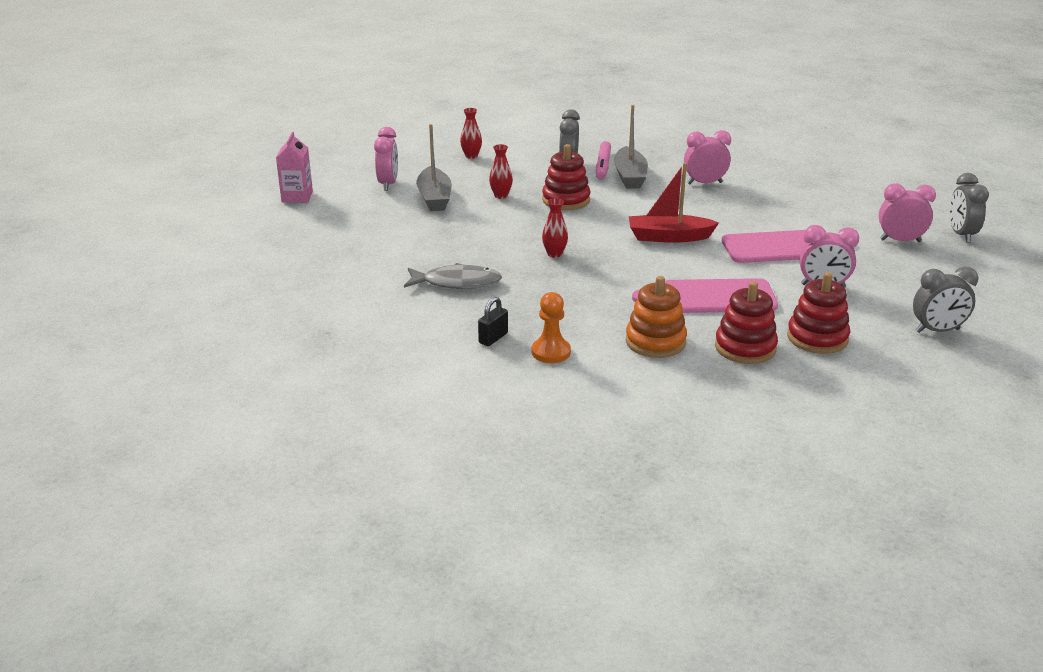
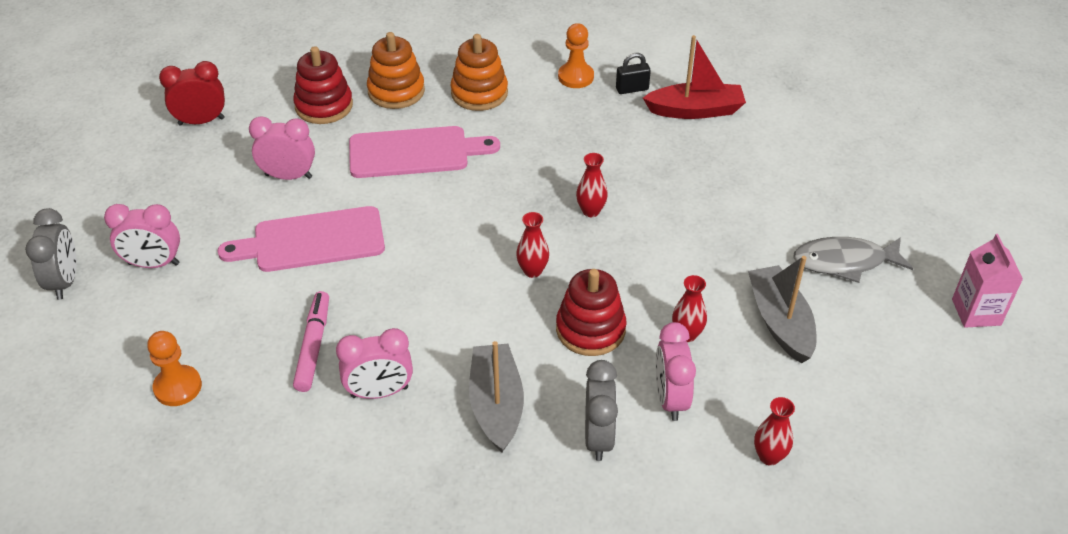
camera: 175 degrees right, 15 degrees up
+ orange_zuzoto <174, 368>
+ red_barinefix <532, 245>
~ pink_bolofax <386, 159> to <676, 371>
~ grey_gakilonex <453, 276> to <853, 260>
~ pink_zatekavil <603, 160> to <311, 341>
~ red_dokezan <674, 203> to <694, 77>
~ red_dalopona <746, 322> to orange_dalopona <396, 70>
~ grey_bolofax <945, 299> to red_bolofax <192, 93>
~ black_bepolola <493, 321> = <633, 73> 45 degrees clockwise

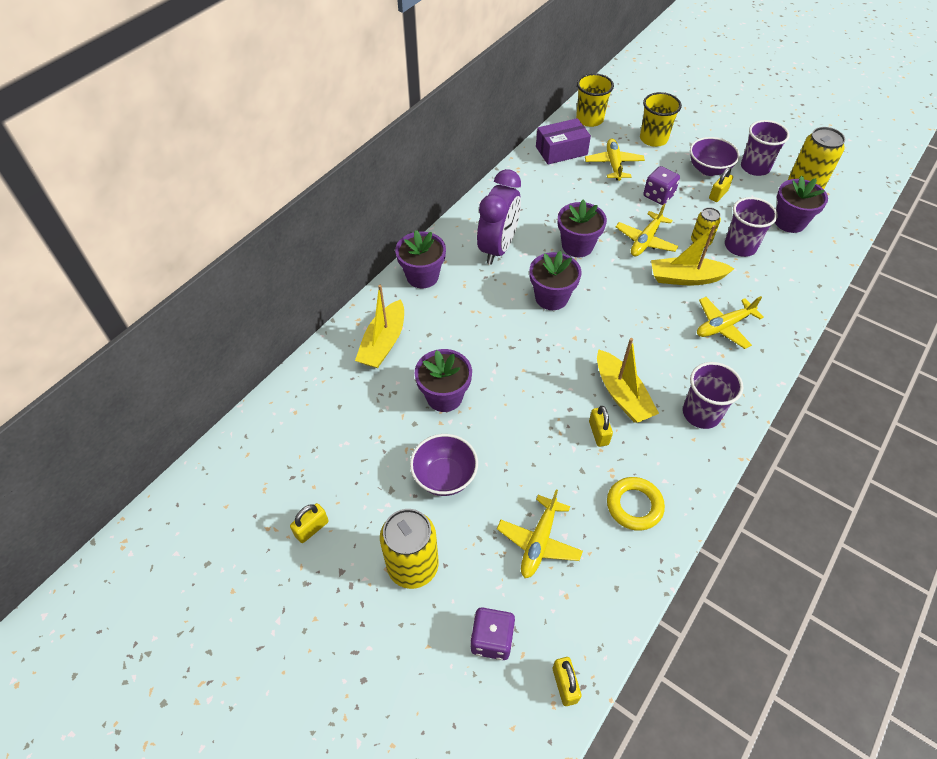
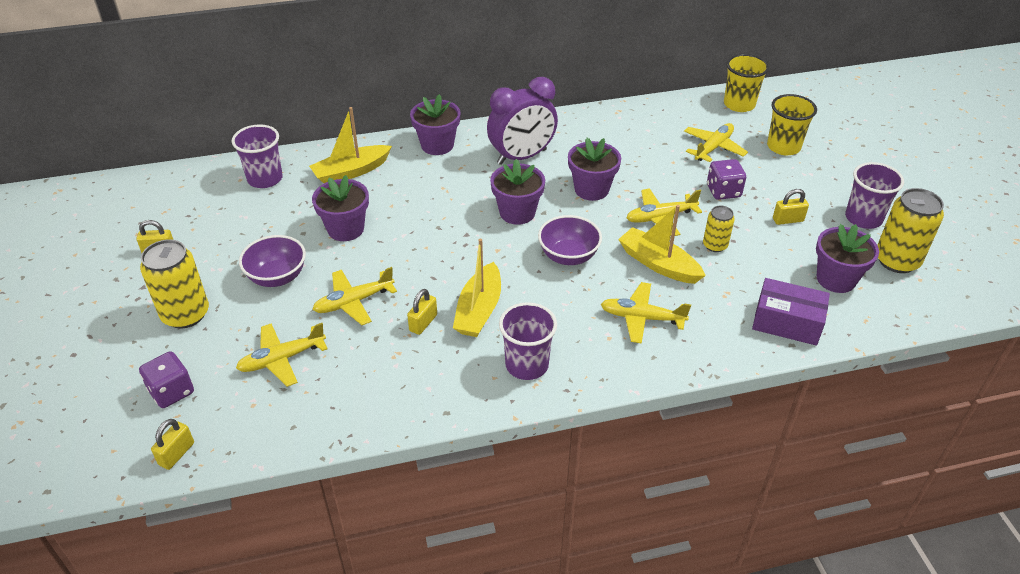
camera: 40 degrees right, 10 degrees down
- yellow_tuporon <636, 504>
+ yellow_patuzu <354, 296>
~ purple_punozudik <563, 141> to <791, 312>
~ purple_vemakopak <715, 156> to <570, 240>
~ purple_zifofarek <751, 227> to <257, 156>

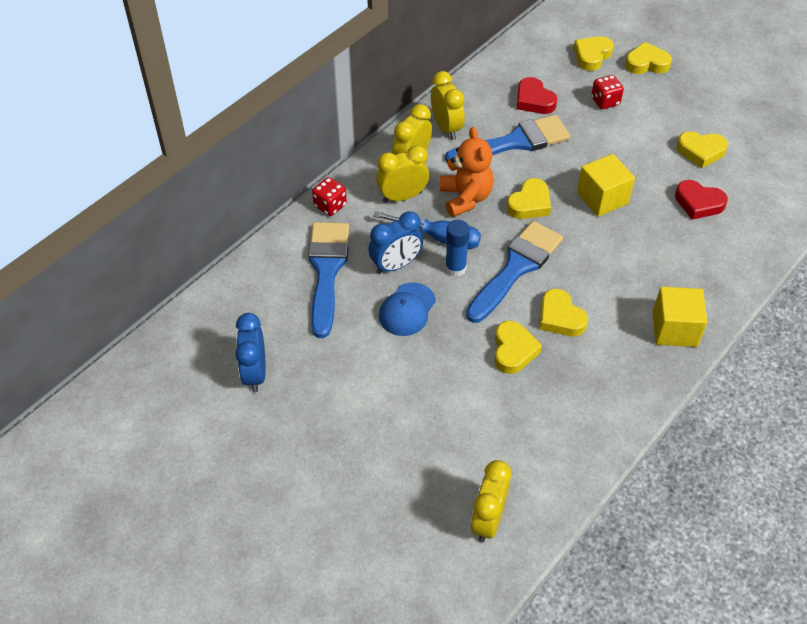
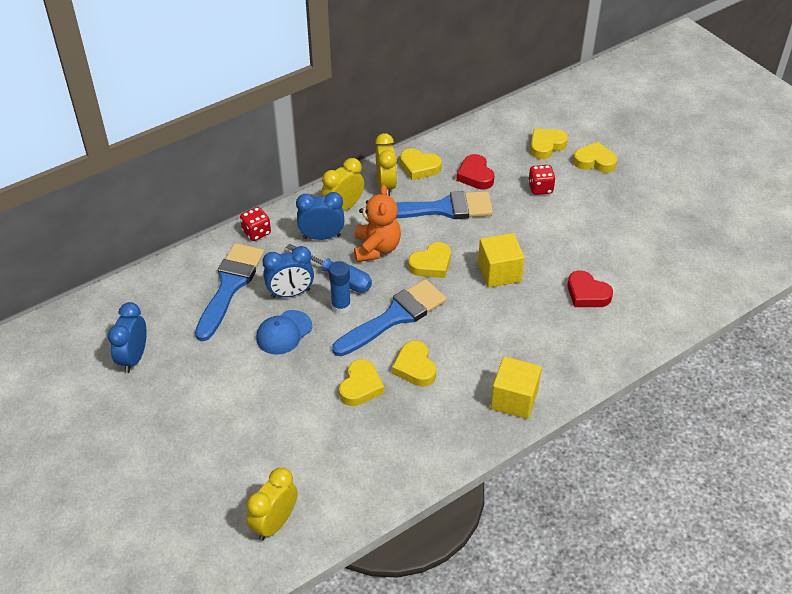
camera: 15 degrees right, 5 degrees down
~ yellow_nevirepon <702, 149> to <421, 164>
~ yellow_bolofax <402, 174> to blue_bolofax <320, 216>

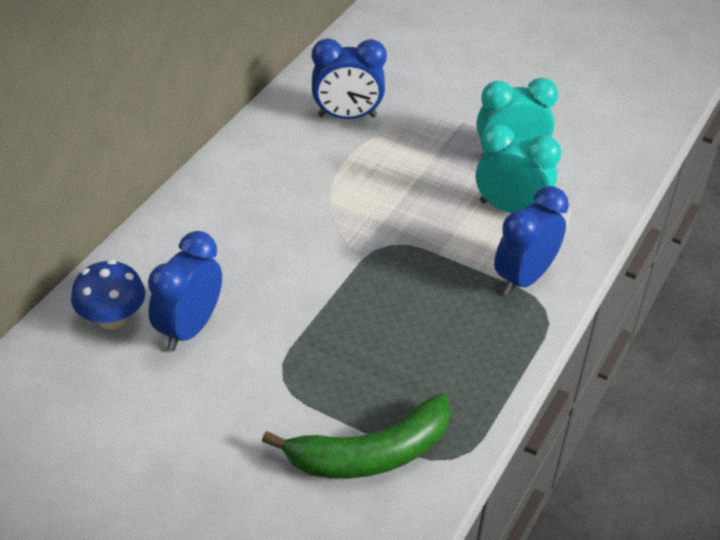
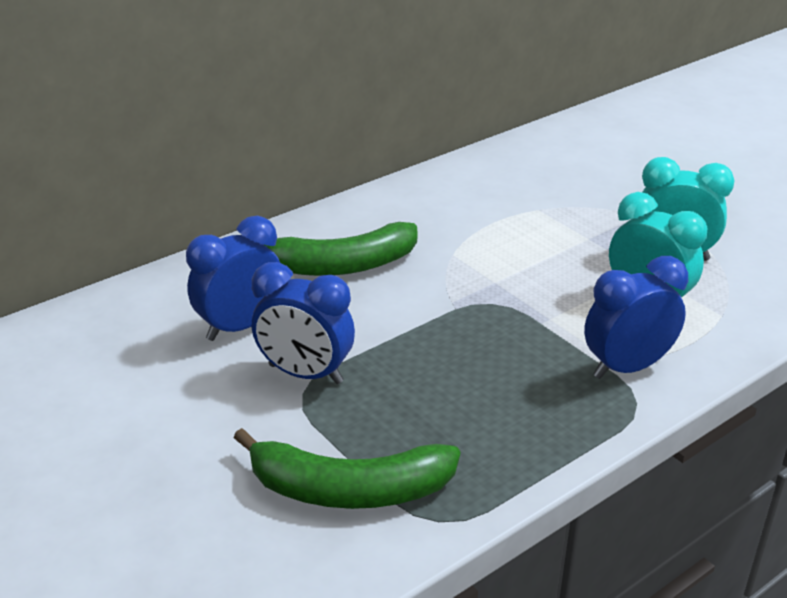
camera: 25 degrees right, 10 degrees down
- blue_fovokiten <108, 295>
+ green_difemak <341, 249>
~ blue_bolofax <349, 78> to <303, 323>

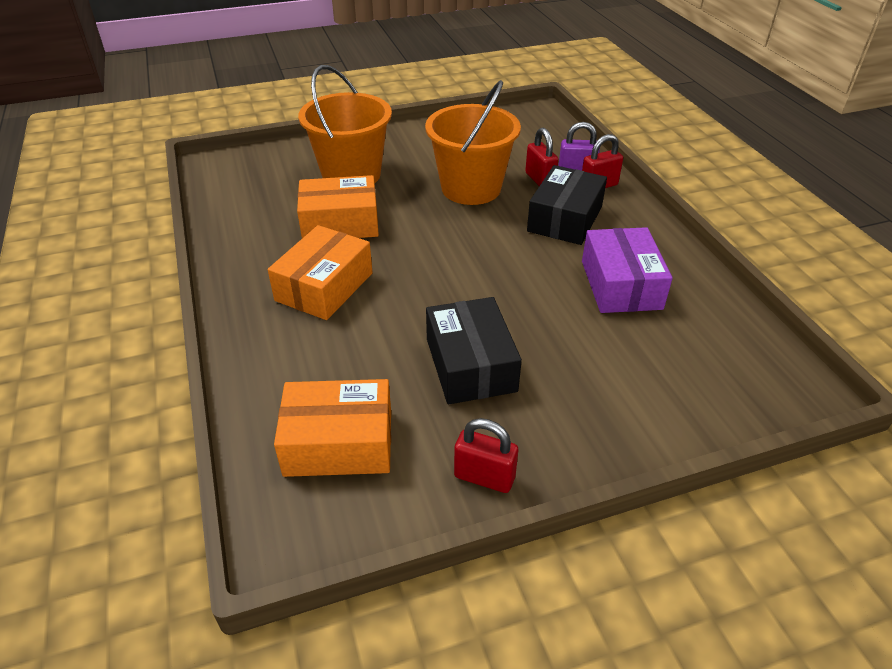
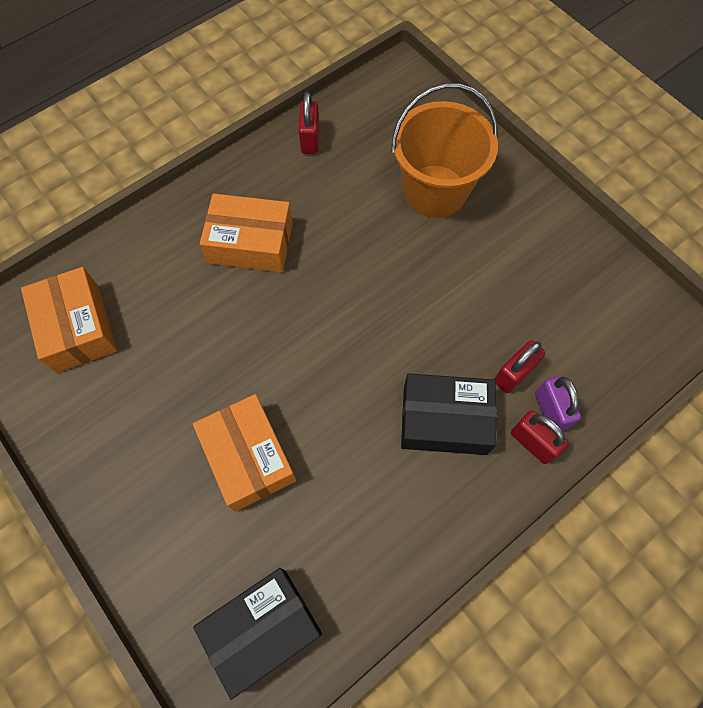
camera: 70 degrees right, 25 degrees up
- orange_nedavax <473, 142>
- purple_punozudik <627, 270>
~ orange_punozudik <338, 206> to <244, 453>
~ black_punozudik <474, 350> to <257, 634>
~ red_bepolola <486, 455> to <309, 123>

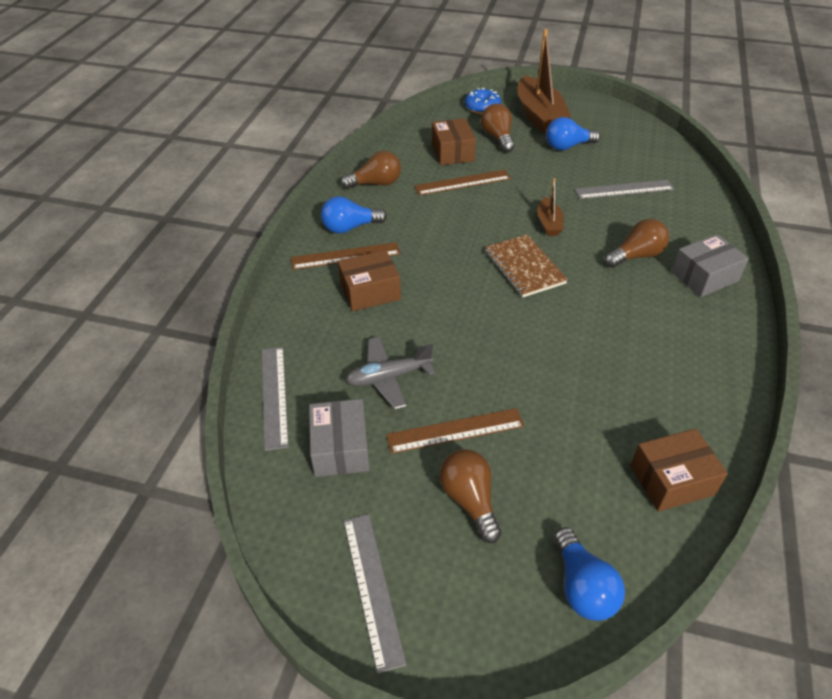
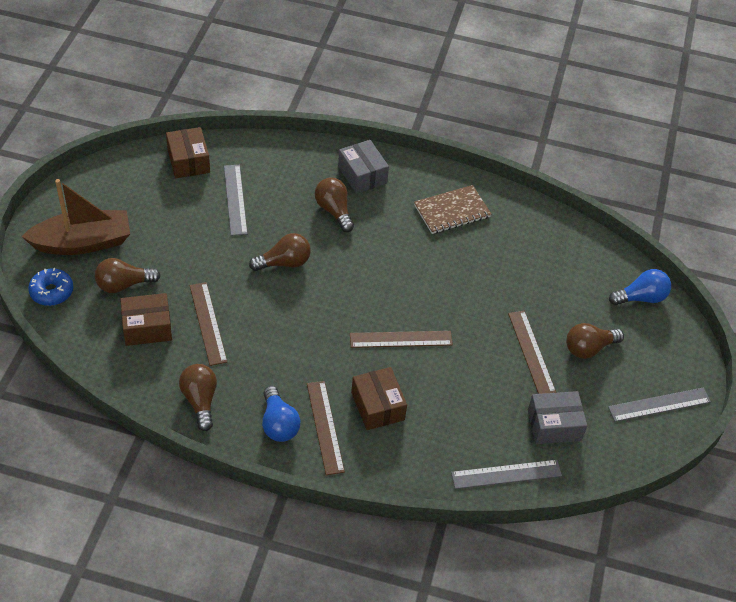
camera: 95 degrees left, 5 degrees up
- grey_patuzu <390, 373>
- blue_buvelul <573, 133>
+ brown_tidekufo <401, 339>
~ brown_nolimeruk <526, 265> to <452, 209>
~ brown_punozudik <679, 470> to <188, 152>
~ brown_dokezan <550, 207> to brown_buvelul <280, 252>

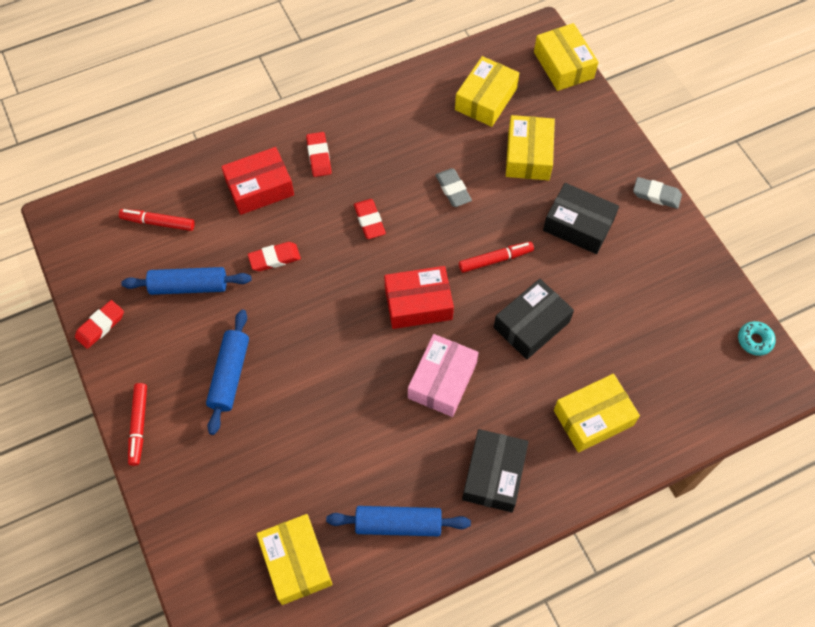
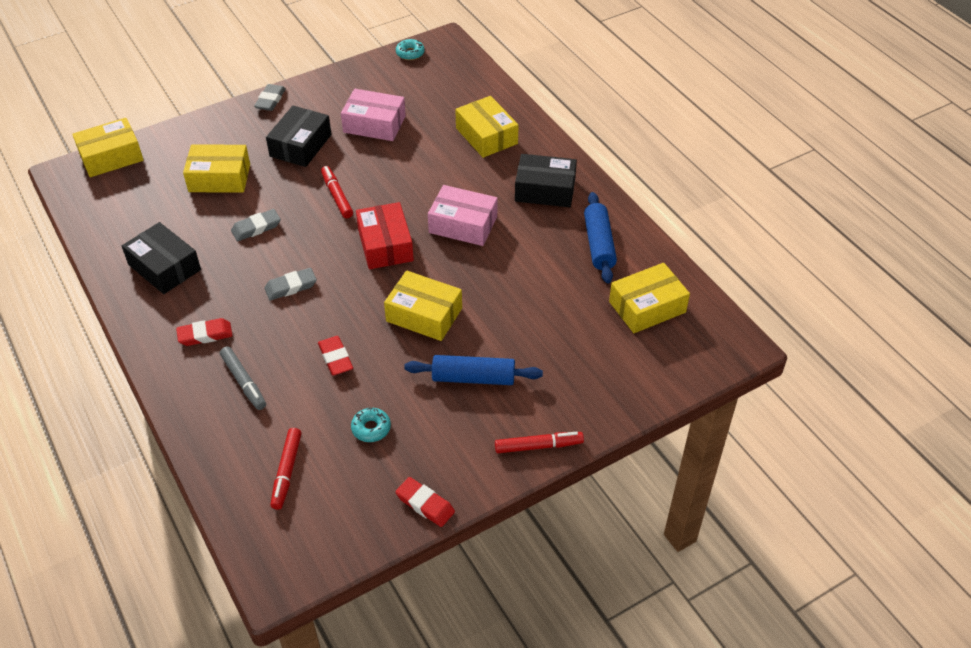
camera: 95 degrees left, 15 degrees down
+ pink_punozudik <373, 115>
~ yellow_punozudik <487, 91> to <423, 306>
~ black_punozudik <534, 319> to <161, 258>
~ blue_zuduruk <186, 281> to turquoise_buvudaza <371, 424>
~ red_punozudik <257, 181> to grey_zatekavil <243, 378>
~ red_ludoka <370, 219> to grey_ludoka <290, 284>

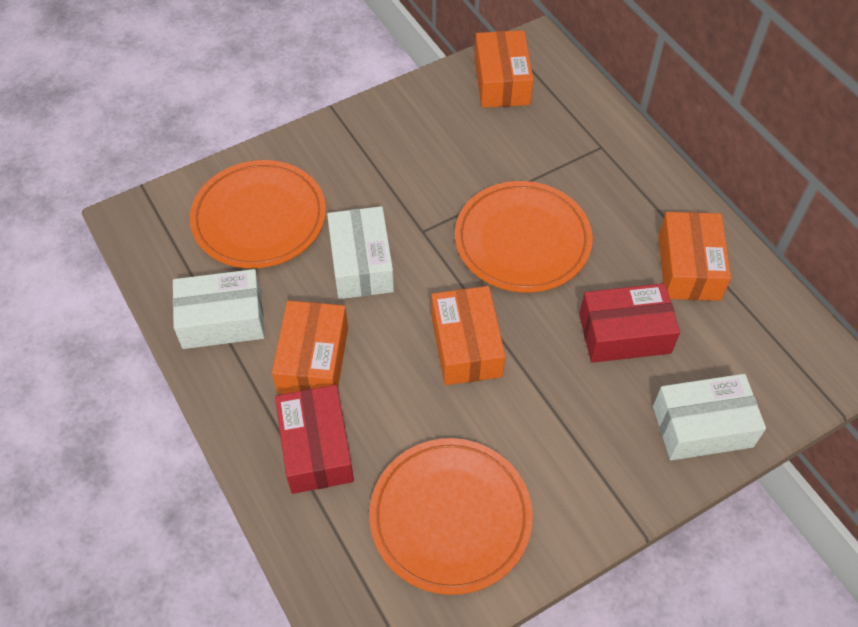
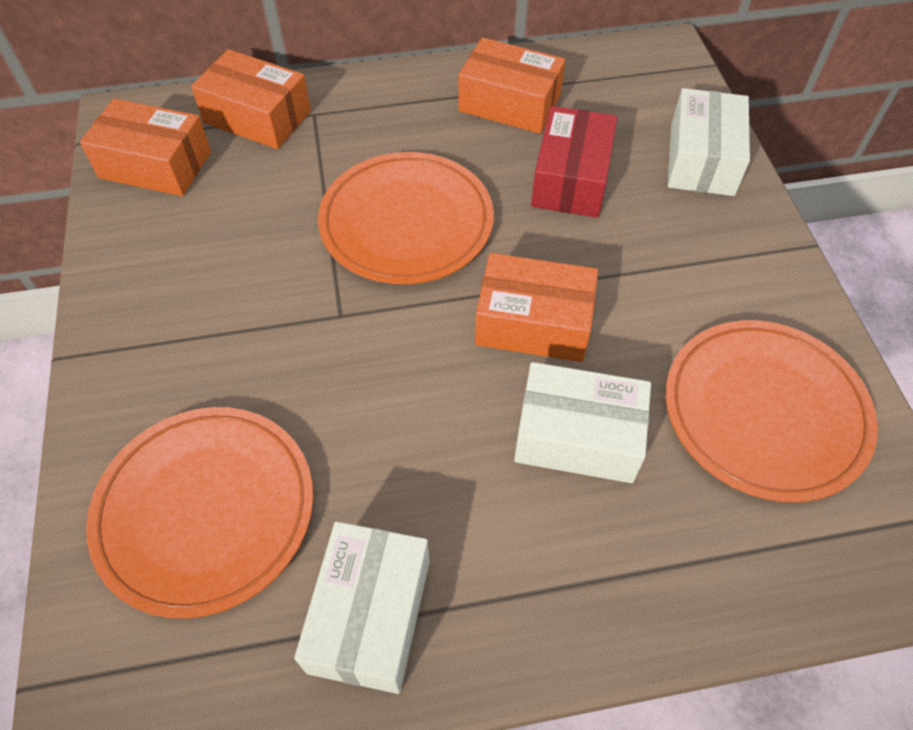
camera: 70 degrees left, 0 degrees up
- red_punozudik <314, 439>
~ orange_punozudik <310, 347> to <251, 99>
~ white_punozudik <360, 252> to <582, 422>

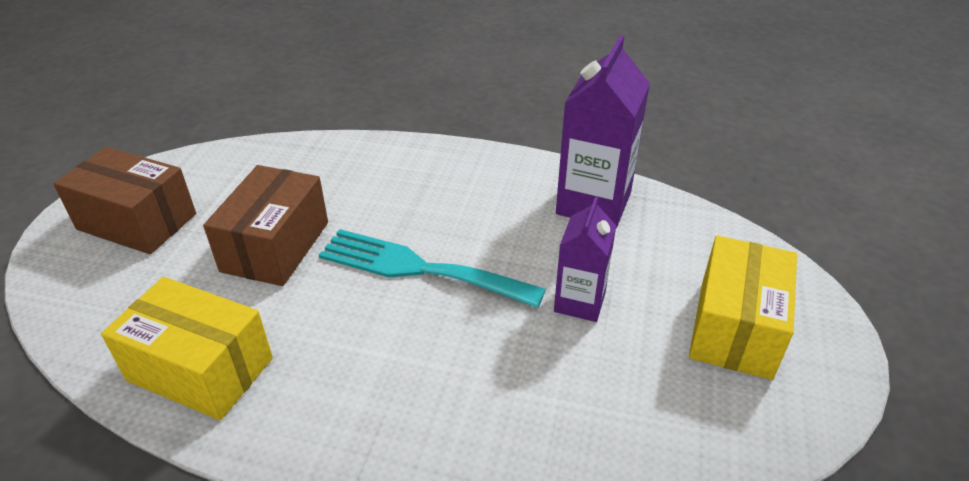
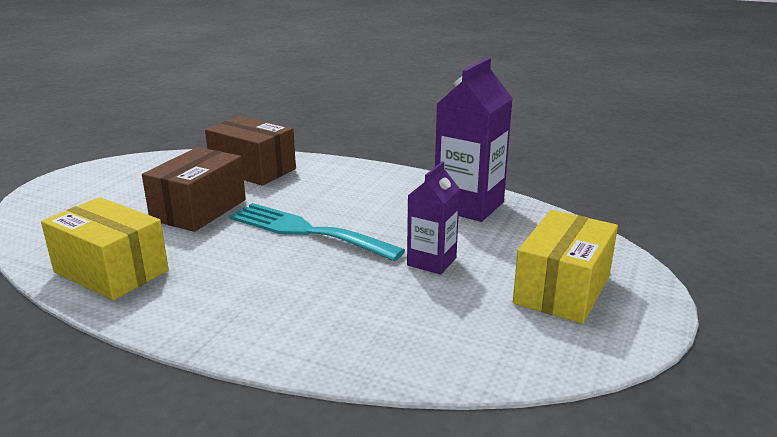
camera: 10 degrees right, 15 degrees down
~ brown_punozudik <124, 200> to <250, 151>

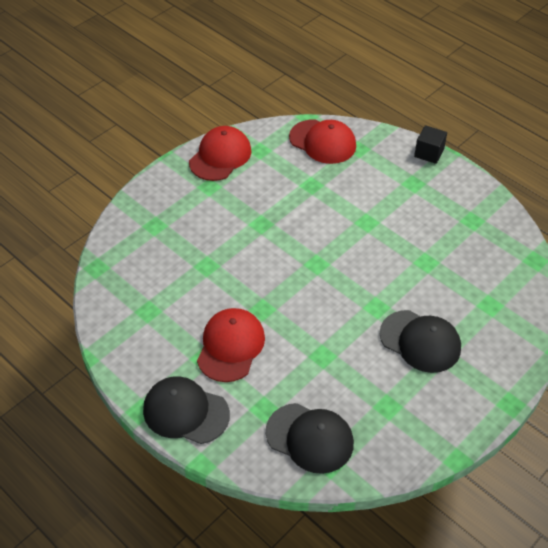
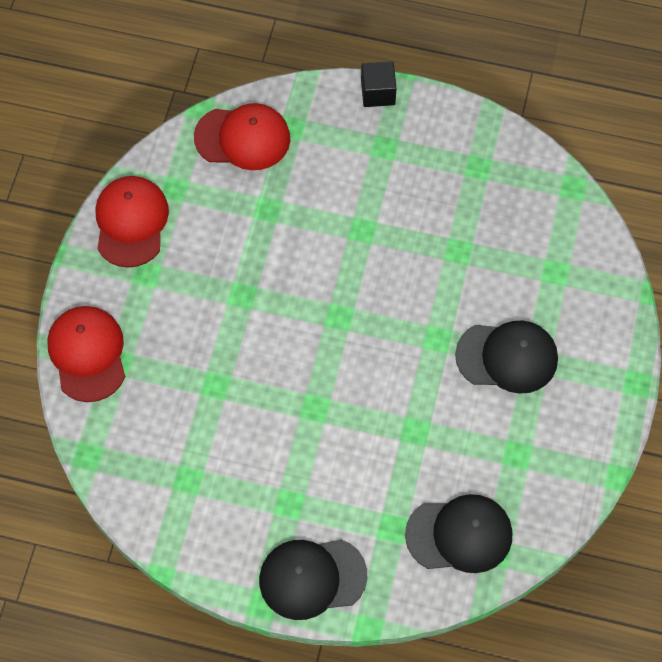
camera: 30 degrees left, 15 degrees up
~ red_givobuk <231, 345> to <86, 354>

